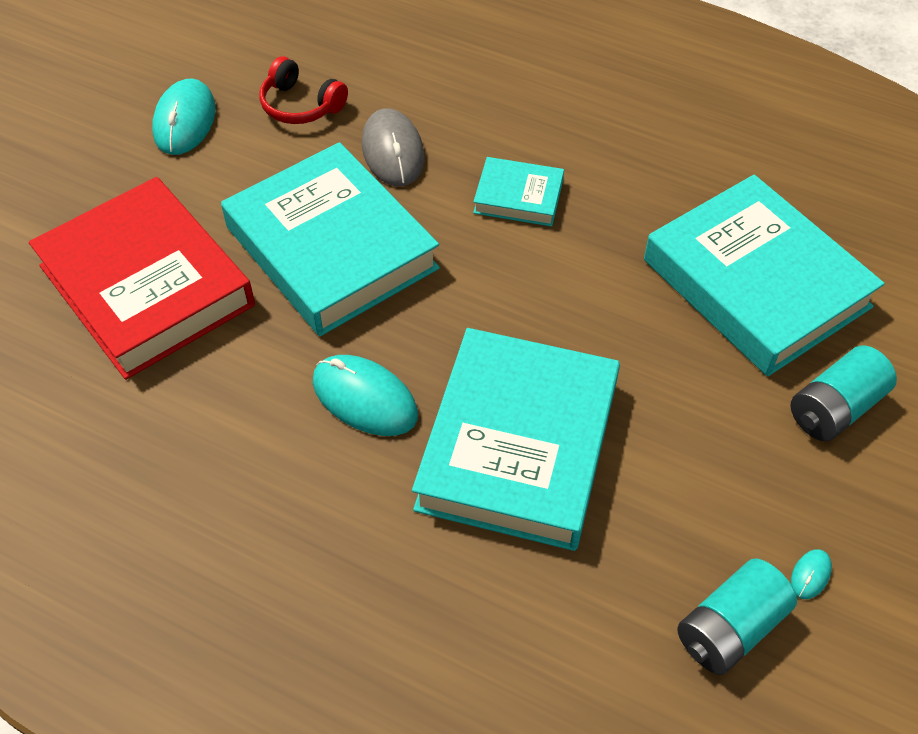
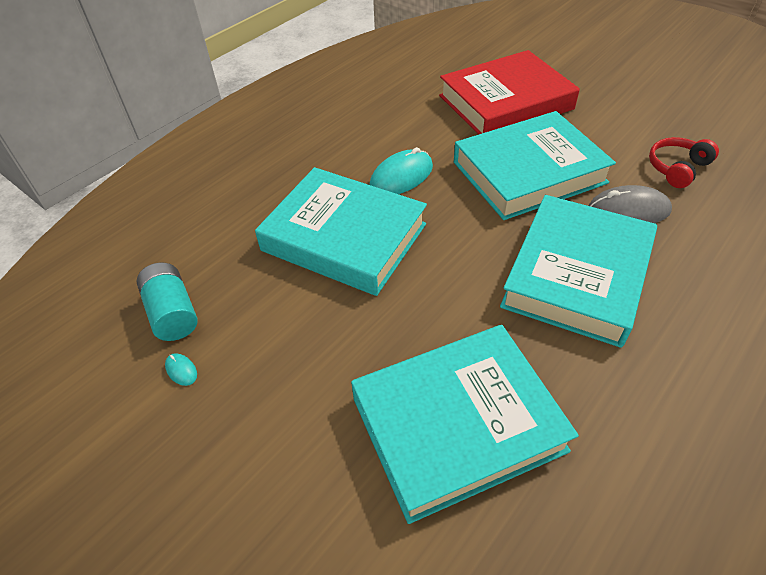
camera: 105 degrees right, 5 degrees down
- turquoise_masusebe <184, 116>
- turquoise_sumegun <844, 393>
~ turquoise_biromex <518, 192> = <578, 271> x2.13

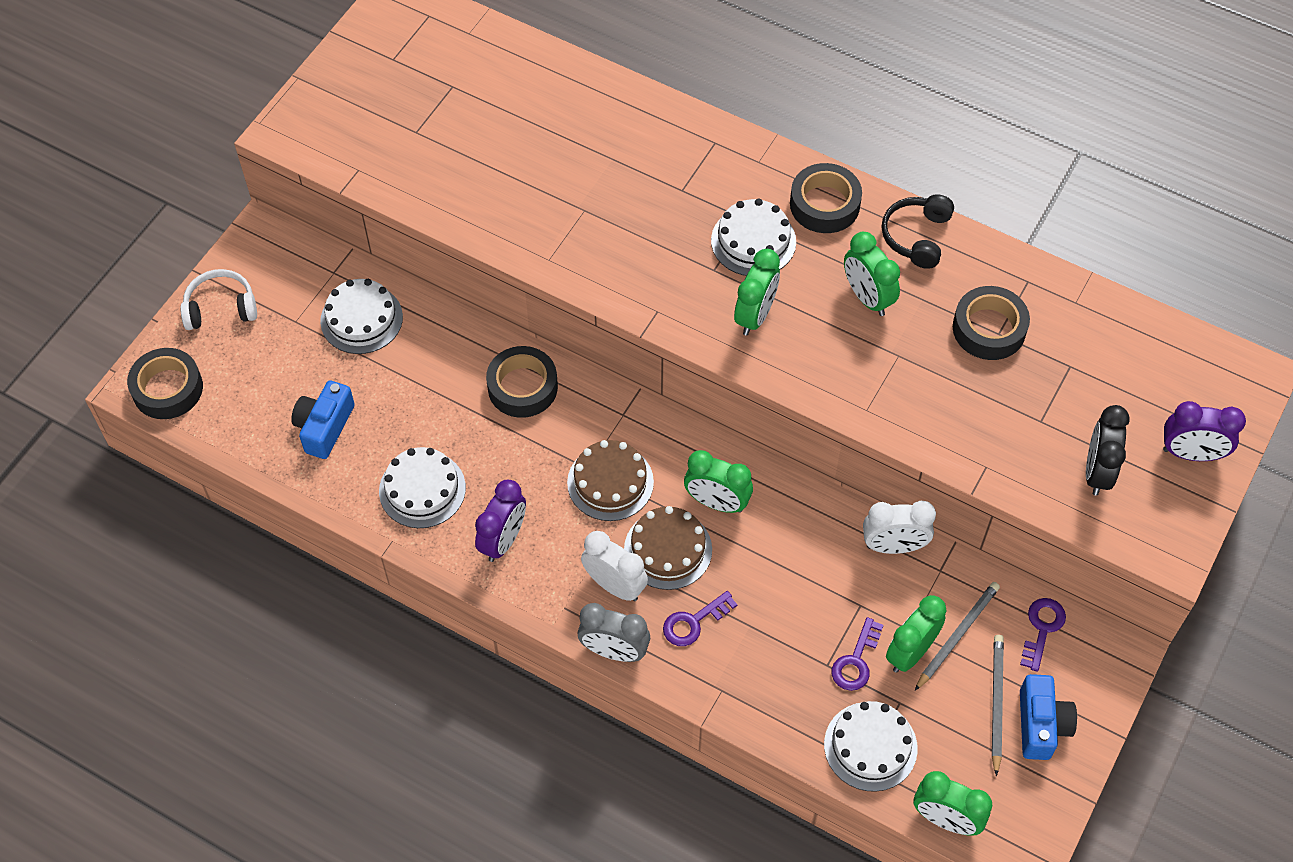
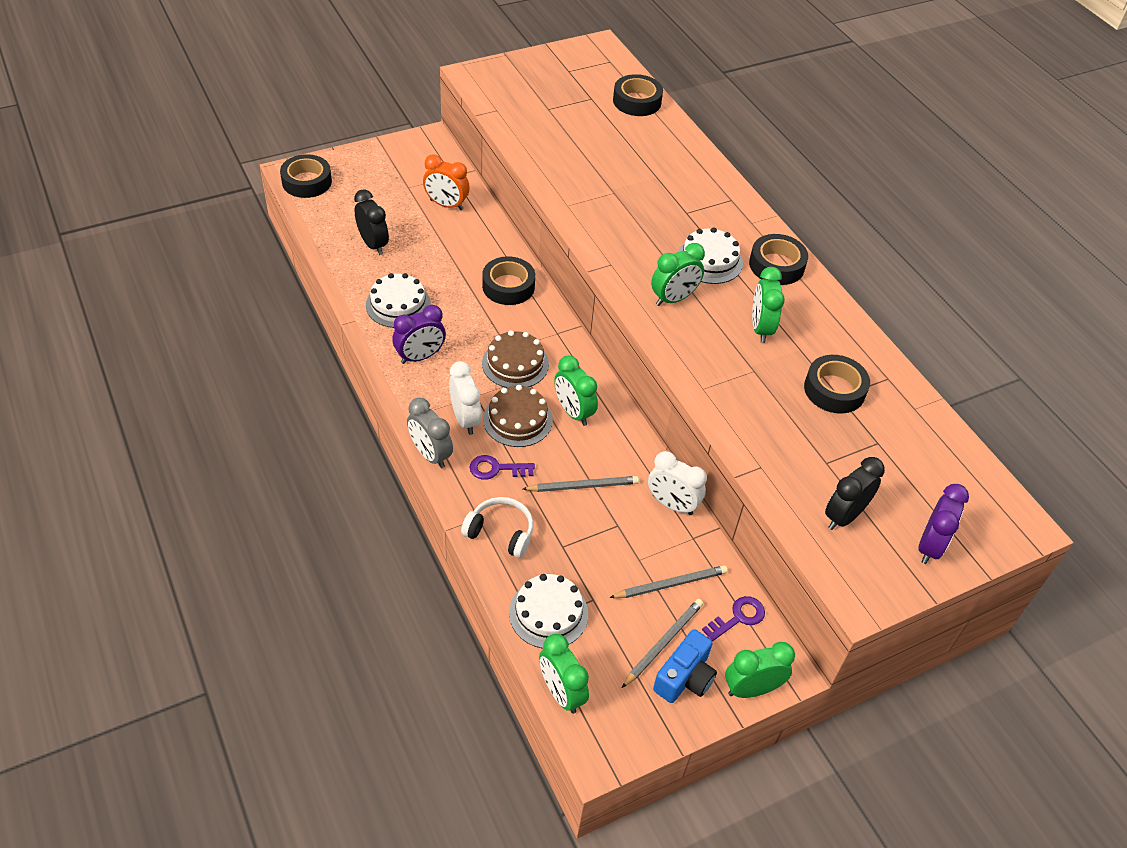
camera: 30 degrees right, 10 degrees down
- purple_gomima <857, 654>
- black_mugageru <918, 232>
+ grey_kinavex <581, 484>
+ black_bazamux <638, 95>
~ white_mugageru <218, 299> to <497, 527>
~ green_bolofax <916, 634> to <760, 670>
~ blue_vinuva <323, 420> to black_bolofax <371, 222>
~ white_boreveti <361, 316> to orange_bolofax <446, 182>
~ purple_bolofax <1204, 431> = <944, 524> 105 degrees counterclockwise

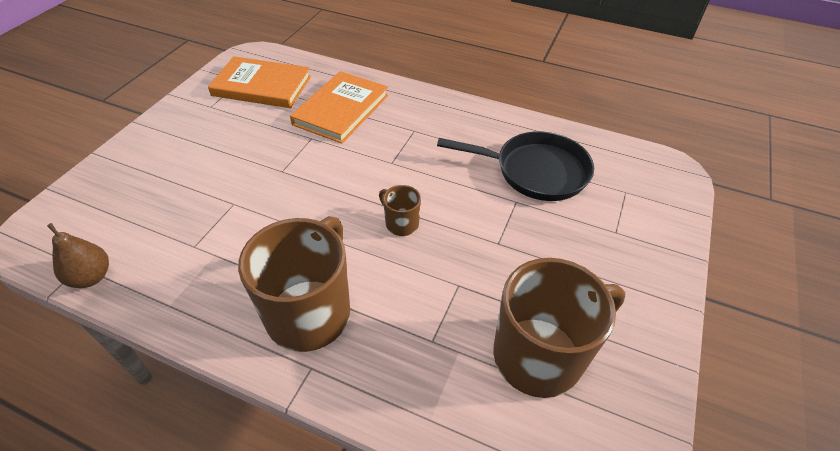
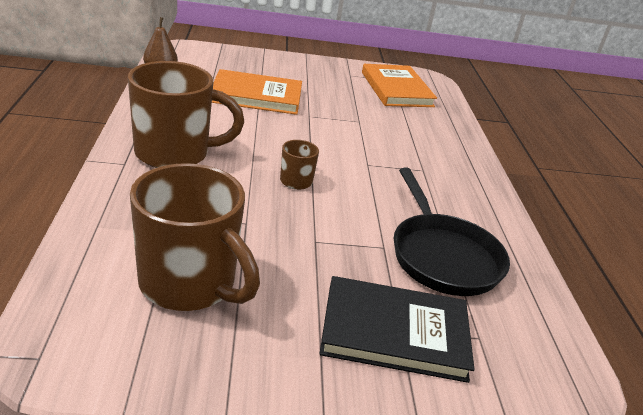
camera: 60 degrees right, 15 degrees down
+ black_biromex <397, 329>
~ orange_biromex <339, 107> to <257, 92>

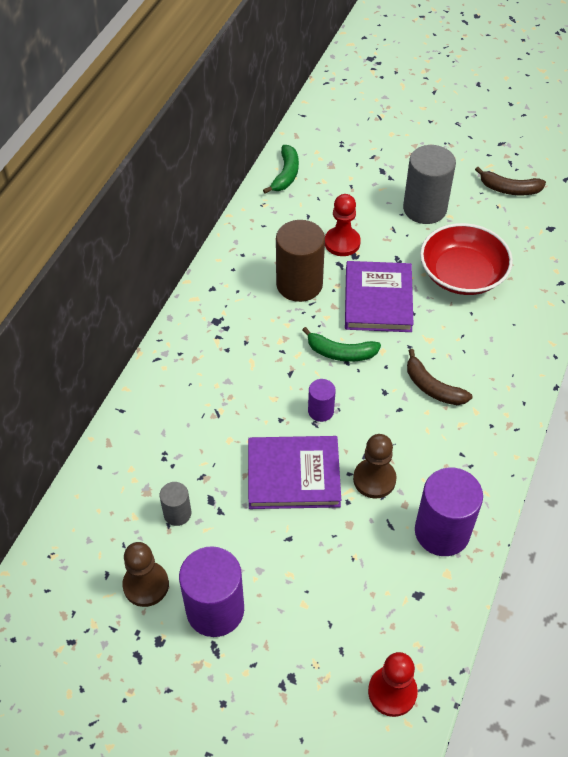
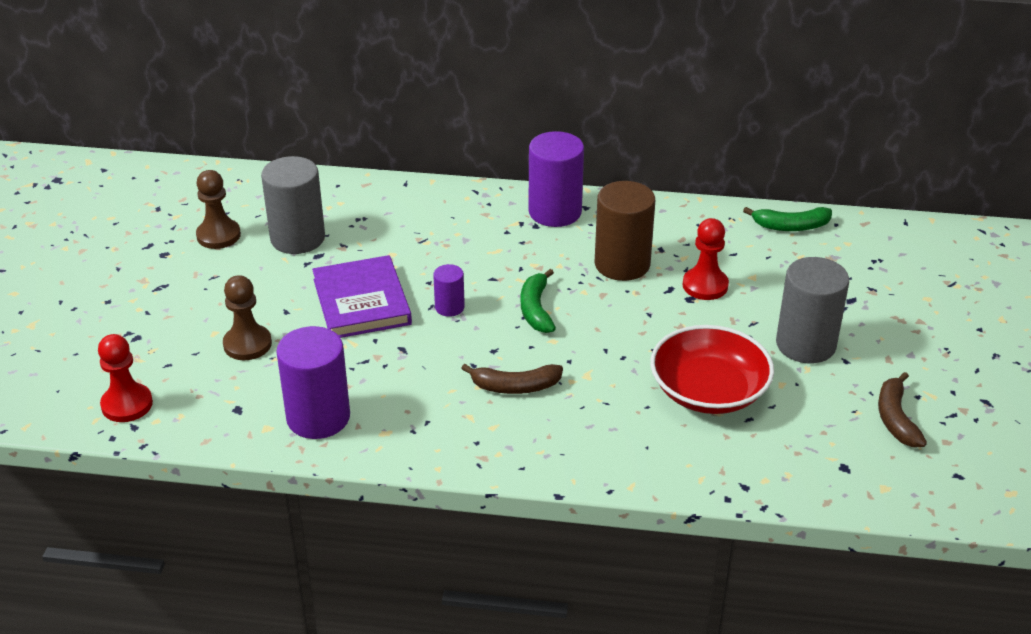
camera: 75 degrees right, 15 degrees down
- purple_biromex <379, 296>
~ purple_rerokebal <211, 591> to <556, 179>
~ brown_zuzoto <375, 466> to <247, 317>
~ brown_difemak <439, 377> = <512, 379> 120 degrees counterclockwise
~ grey_rerokebal <175, 504> = <293, 205> x1.96

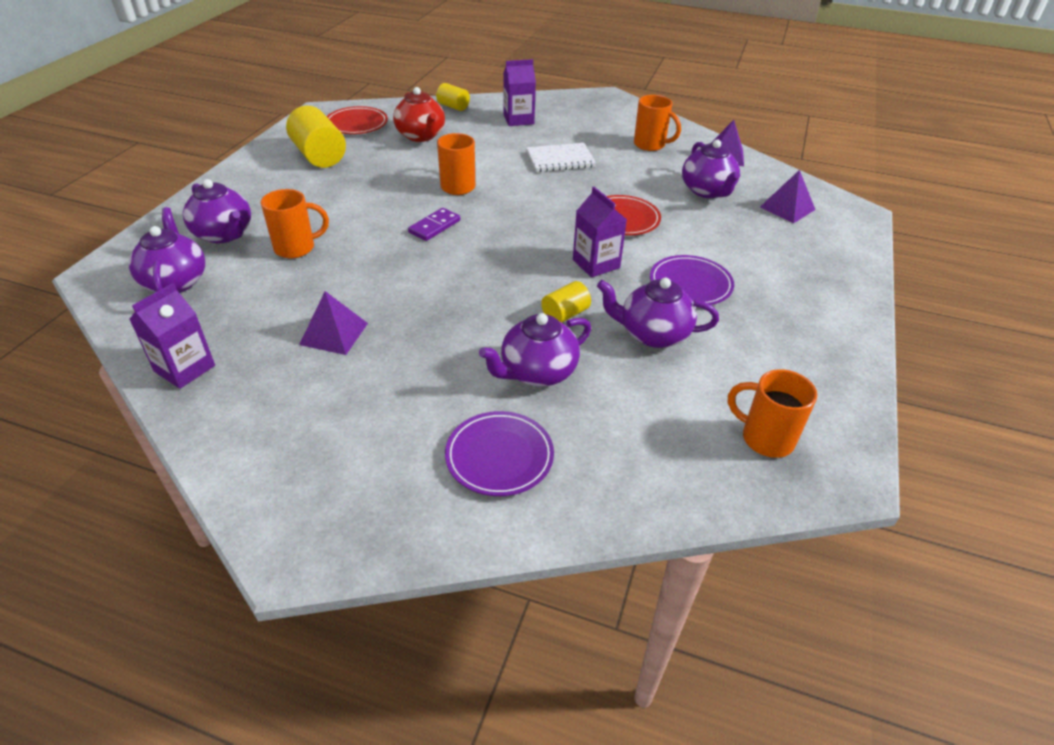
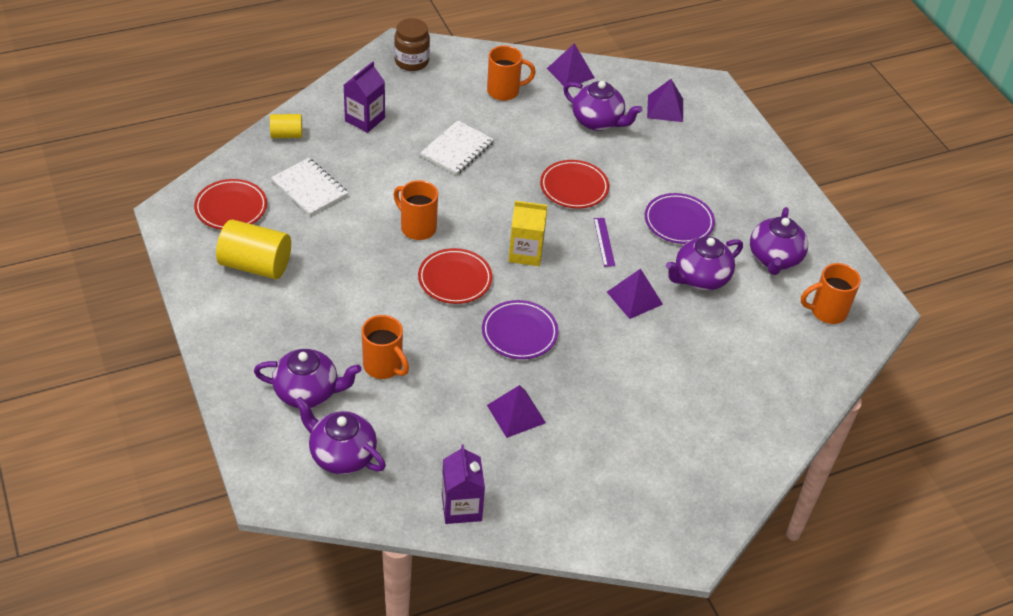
camera: 45 degrees left, 5 degrees up
+ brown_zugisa <412, 44>
+ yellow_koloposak <528, 233>
~ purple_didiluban <499, 453> to <520, 329>
~ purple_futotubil <535, 350> to <779, 241>
~ red_futotubil <419, 114> to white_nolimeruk <309, 187>
~ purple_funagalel <434, 224> to red_didiluban <455, 276>
~ yellow_rerokebal <566, 301> to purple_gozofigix <635, 294>
~ purple_koloposak <600, 232> to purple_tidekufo <604, 242>
~ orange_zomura <295, 224> = <385, 347> 105 degrees clockwise

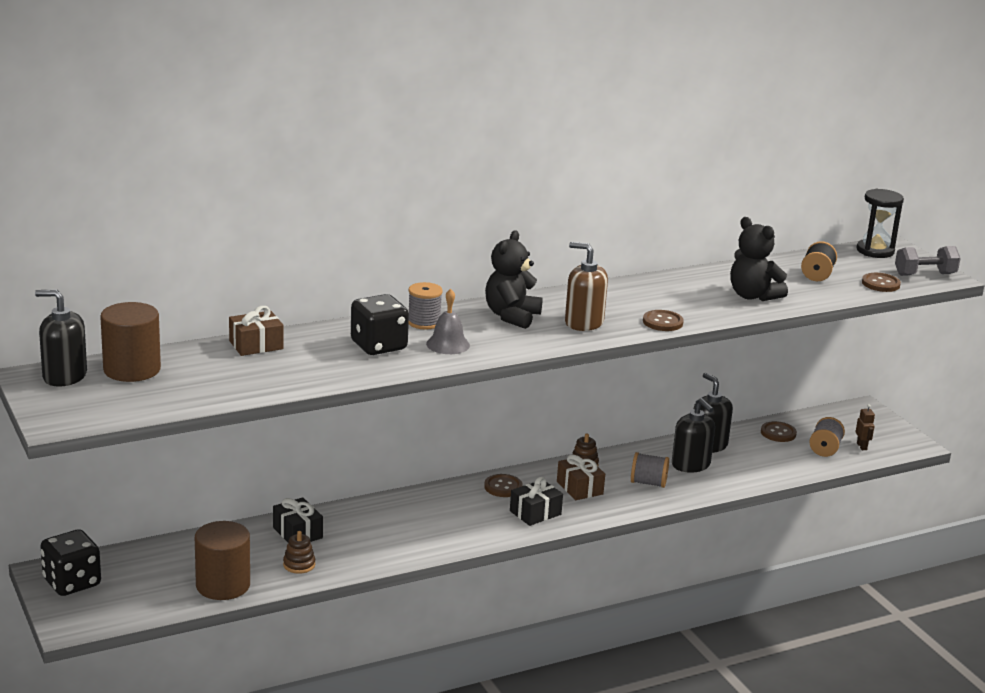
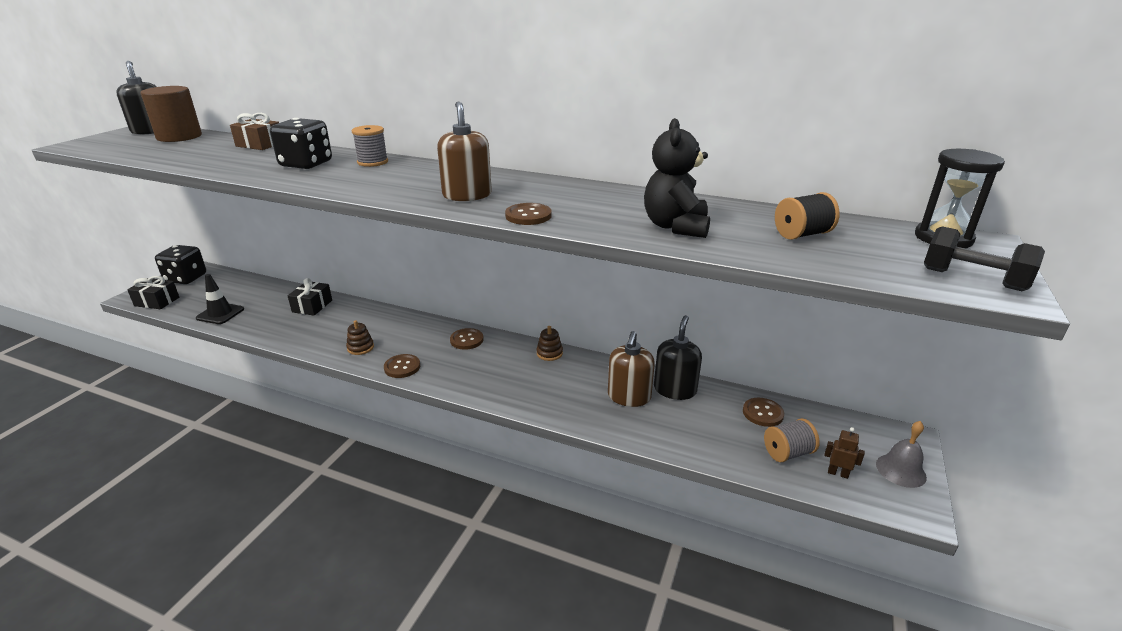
camera: 50 degrees right, 5 degrees up
- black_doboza <514, 279>
- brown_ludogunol <581, 477>
- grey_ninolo <650, 470>
~ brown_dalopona <299, 552> to <360, 337>
~ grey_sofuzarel <448, 321> to <901, 454>
~ black_ludogunol <536, 501> to <153, 292>
~ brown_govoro <881, 282> to <402, 366>
~ brown_rerokebal <222, 560> to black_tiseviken <220, 299>
~ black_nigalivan <693, 435> to brown_nigalivan <631, 369>
~ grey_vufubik <928, 261> to black_vufubik <984, 258>
~ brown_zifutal <865, 427> = <844, 453> 105 degrees counterclockwise

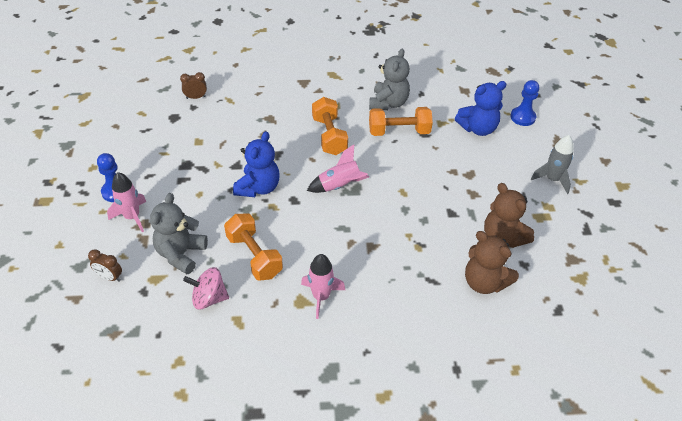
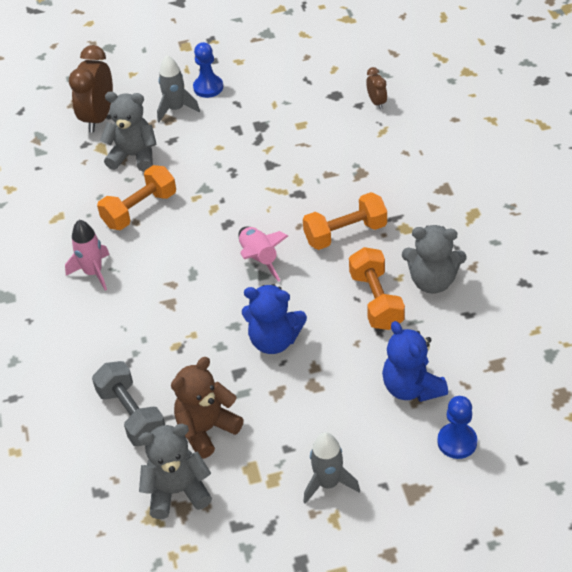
camera: 85 degrees right, 0 degrees up
- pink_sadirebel <206, 288>
+ grey_doboza <175, 471>
~ blue_doboza <256, 164> to <274, 319>
~ brown_doboza <492, 262> to grey_vufubik <128, 403>
~ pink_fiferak <126, 202> to grey_fiferak <178, 88>
~ brown_bolofax <105, 265> = <91, 88> x2.02

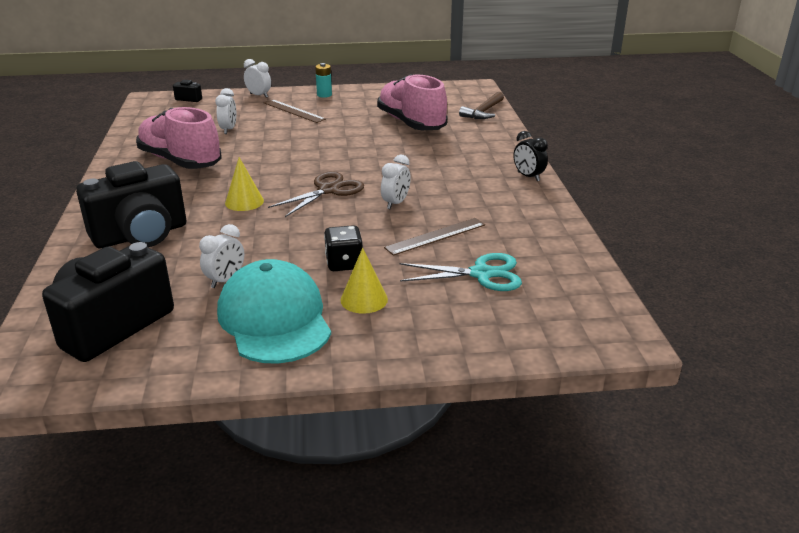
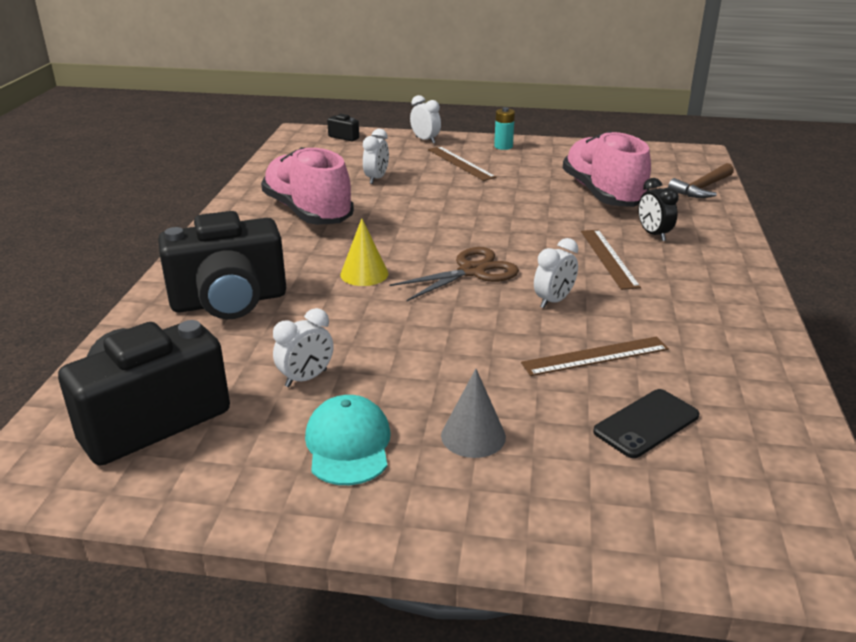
camera: 15 degrees right, 0 degrees up
- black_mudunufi <343, 248>
+ brown_tidekufo <611, 260>
~ black_bolofax <530, 156> to <658, 209>
~ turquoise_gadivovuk <461, 272> to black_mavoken <646, 423>
~ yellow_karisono <364, 281> to grey_karisono <473, 413>
~ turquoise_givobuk <274, 311> = <348, 440> x0.61

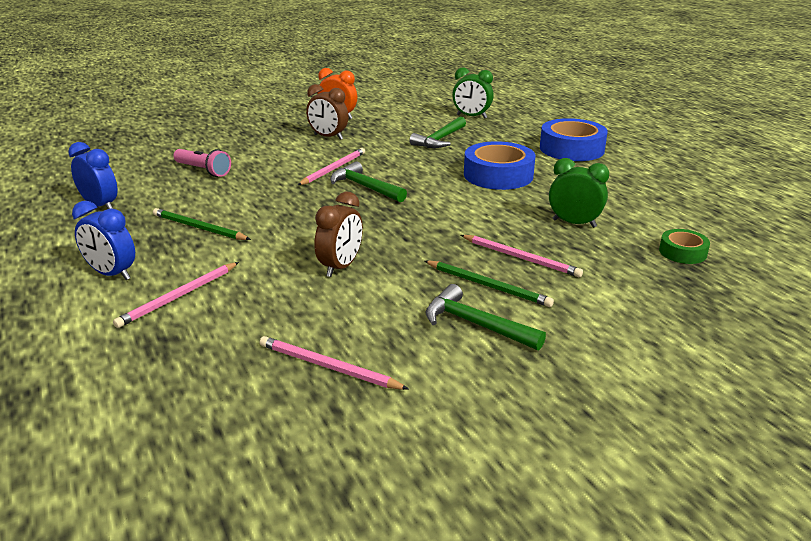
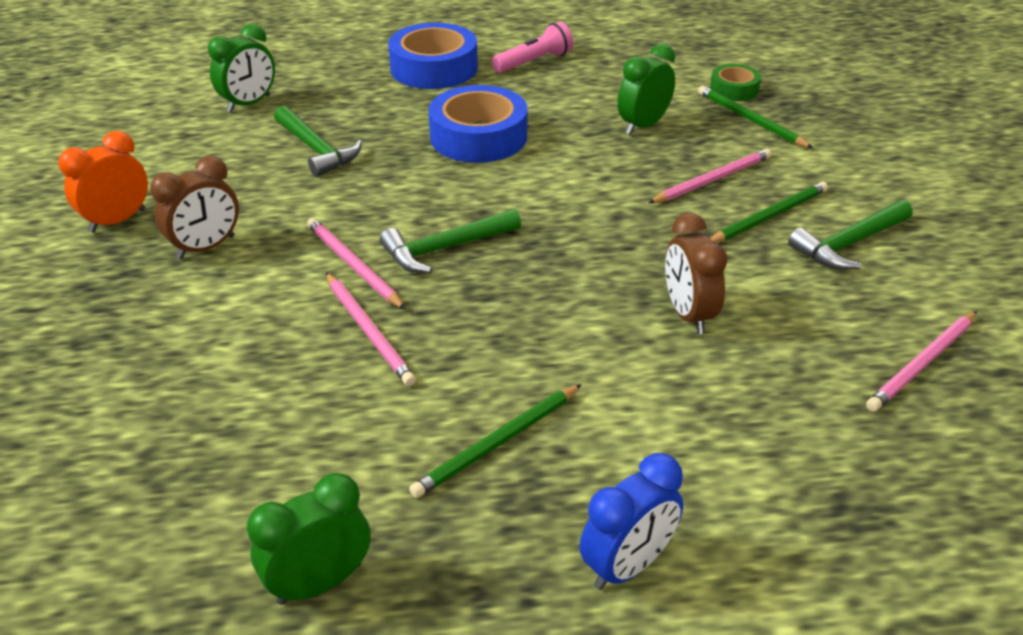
camera: 70 degrees left, 10 degrees up
+ green_kinavex <755, 117>
~ pink_kinavex <176, 295> to <371, 329>
~ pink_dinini <202, 163> to <532, 47>
~ blue_bolofax <93, 175> to green_bolofax <309, 539>
~ brown_bolofax <338, 234> = <696, 273> 150 degrees counterclockwise

